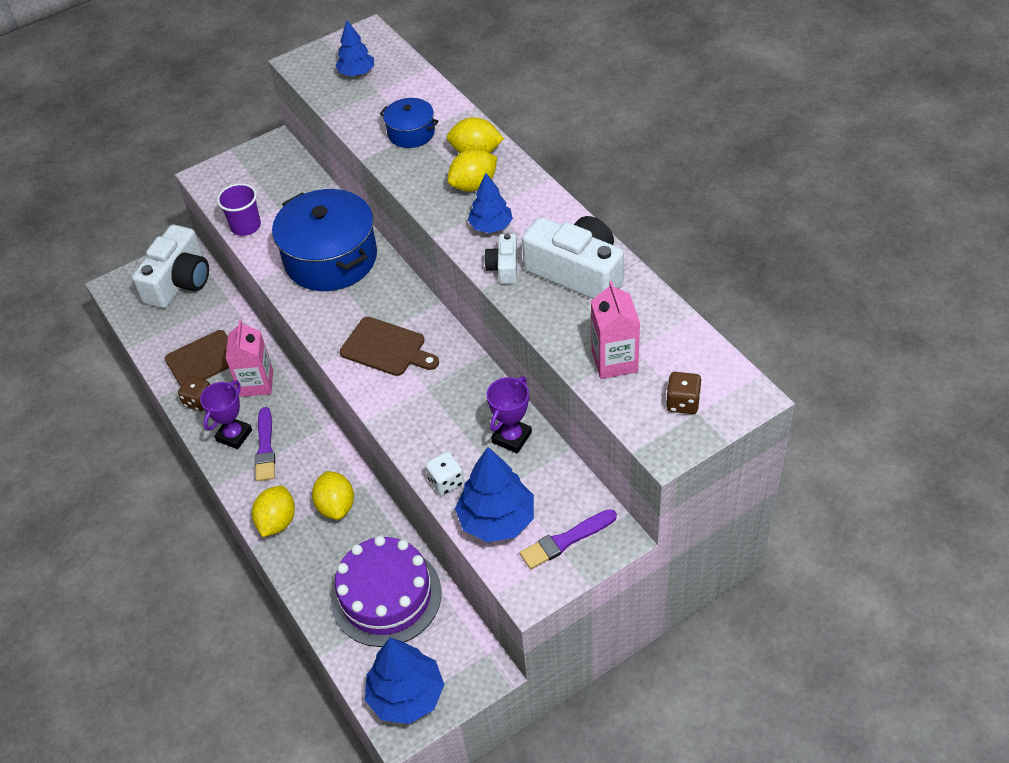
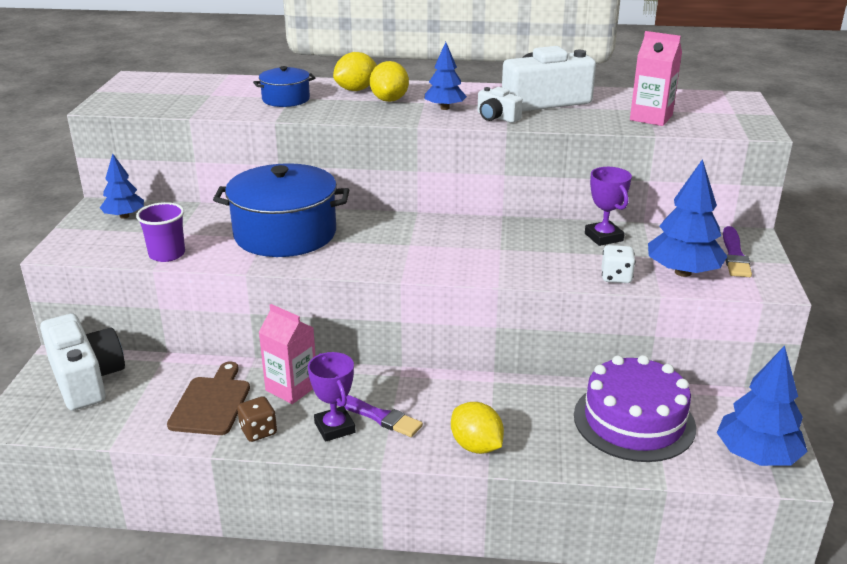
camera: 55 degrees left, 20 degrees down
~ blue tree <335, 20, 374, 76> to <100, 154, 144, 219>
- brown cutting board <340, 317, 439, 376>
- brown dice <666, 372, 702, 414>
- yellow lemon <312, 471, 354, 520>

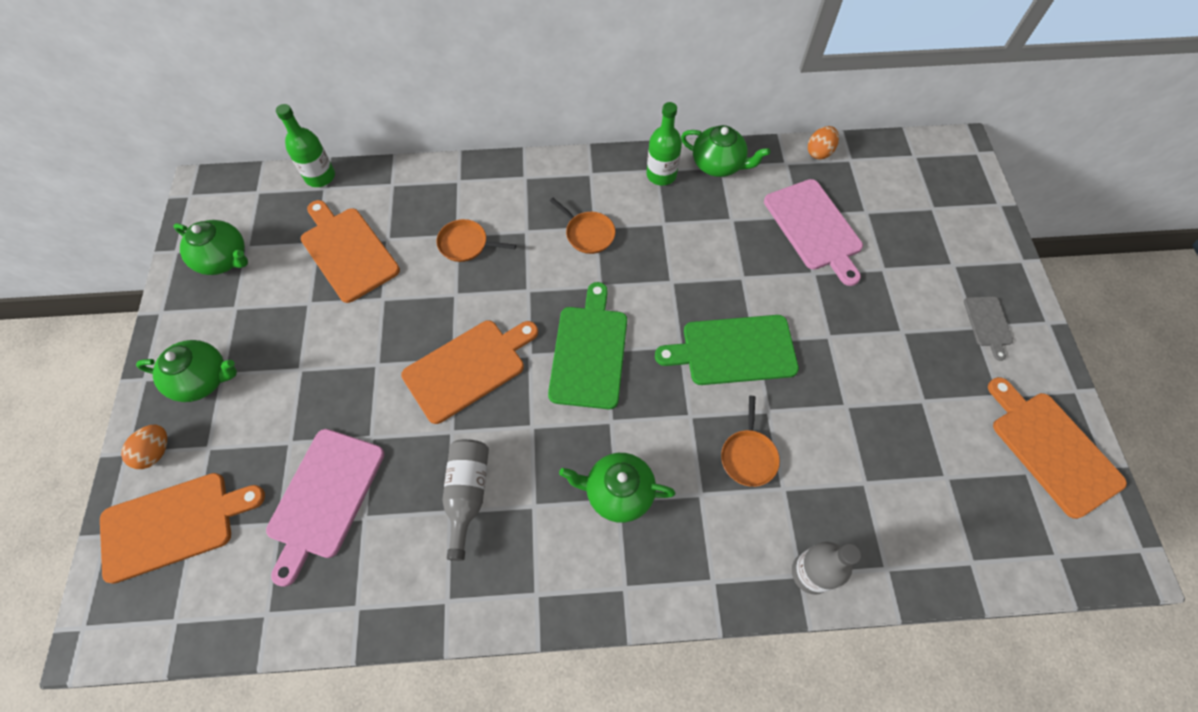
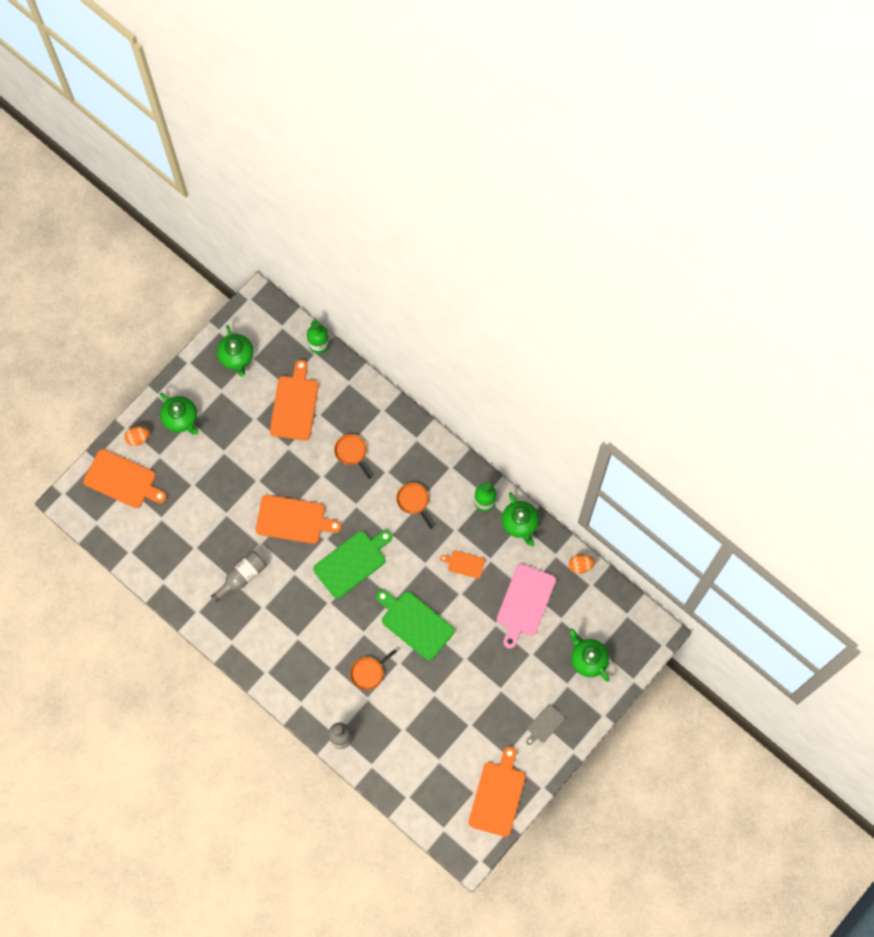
camera: 45 degrees right, 10 degrees up
~ orange pan <550, 198, 616, 254> = <396, 483, 433, 529> 150 degrees clockwise
- pink cutting board <266, 429, 385, 587>
~ green teapot <559, 453, 675, 523> to <569, 628, 609, 682>
+ orange cutting board <440, 550, 485, 579>

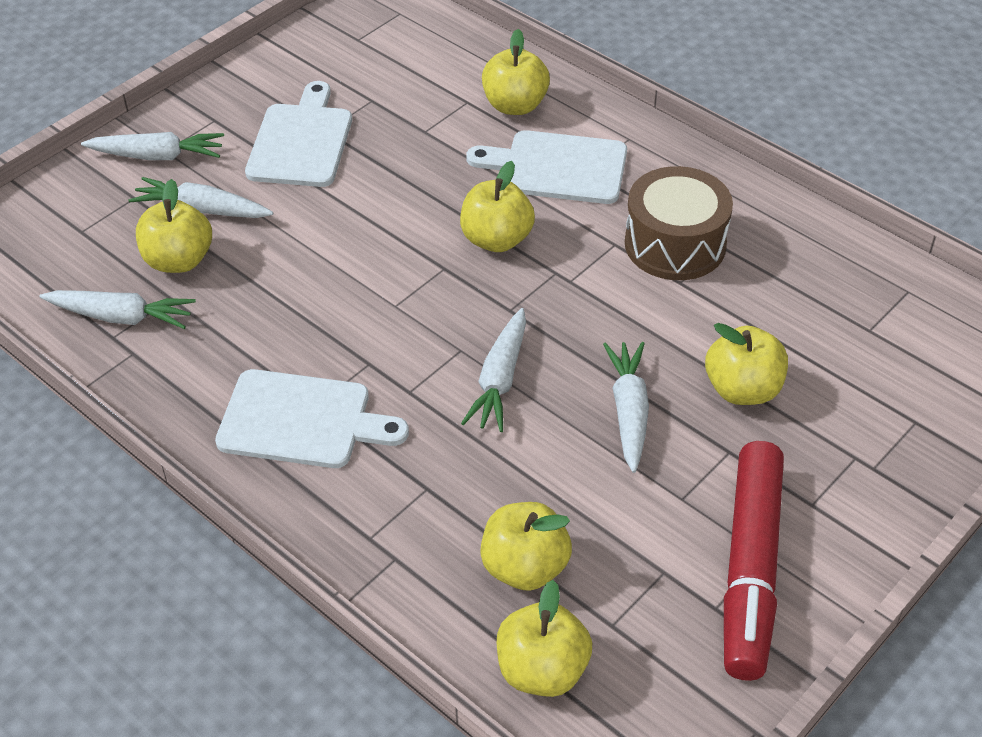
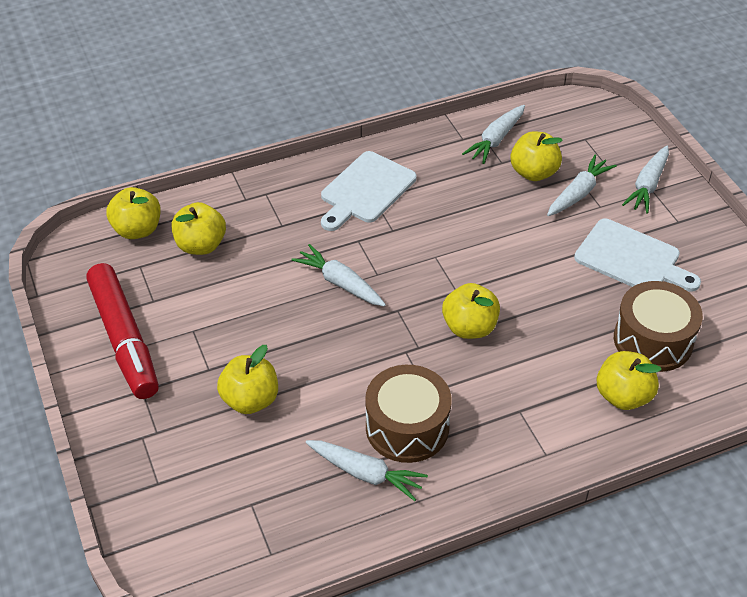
camera: 115 degrees right, 0 degrees up
- white cutting board <466, 130, 627, 204>
~ white carrot <603, 342, 649, 473> to <306, 440, 428, 501>
~ red marker <724, 441, 784, 681> = <86, 263, 159, 399> 150 degrees counterclockwise
+ brown drum <614, 281, 703, 372>

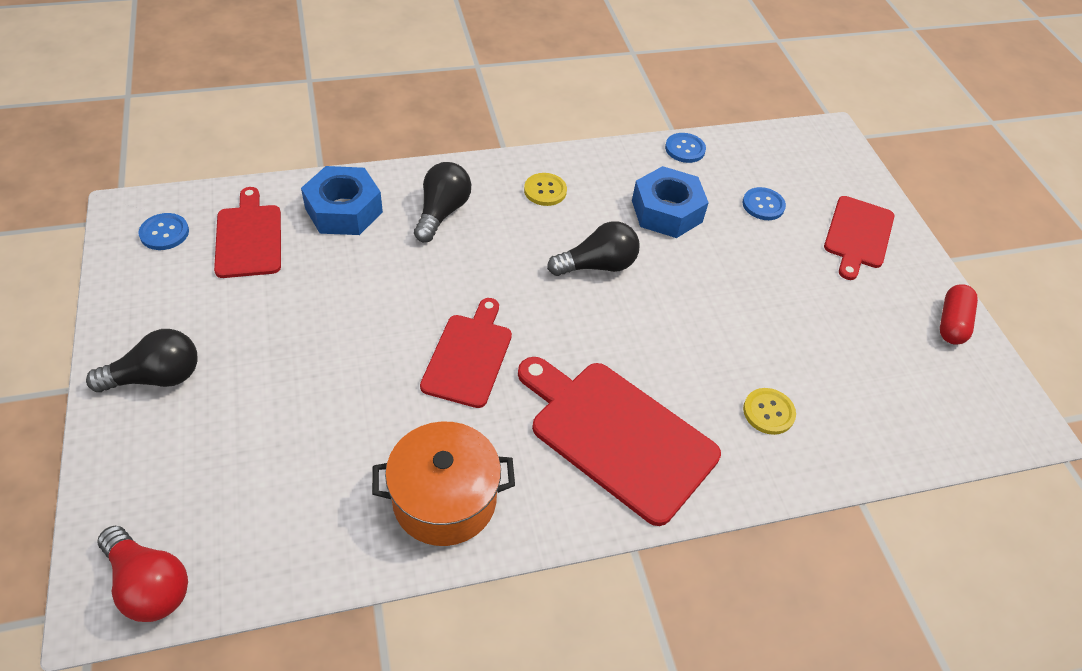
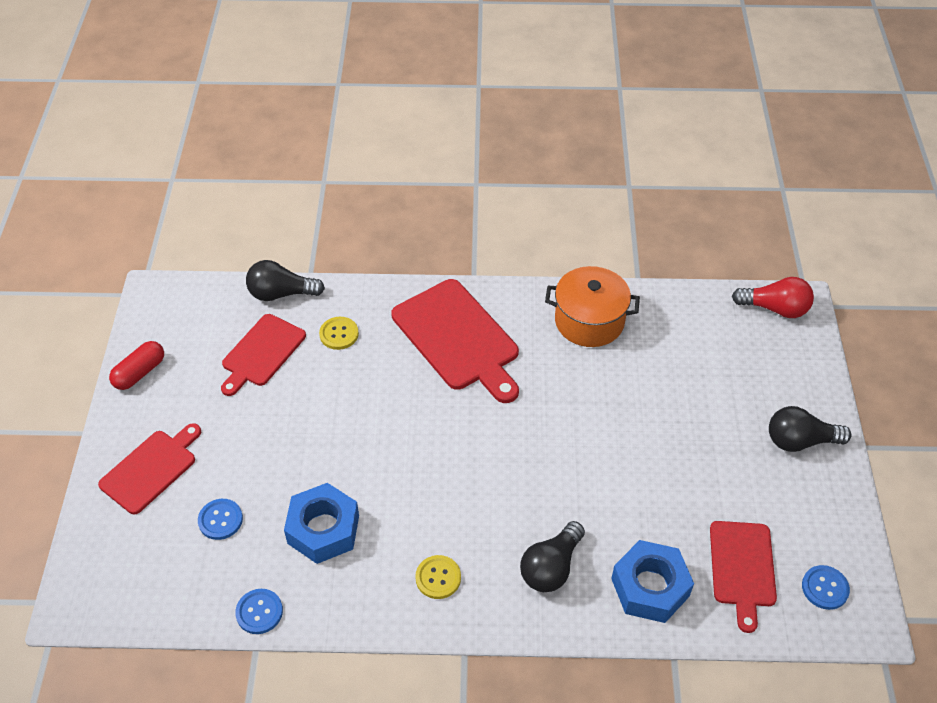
camera: 160 degrees left, 0 degrees up
~ black light bulb <547, 221, 640, 276> to <246, 260, 325, 301>
~ red cutting board <420, 298, 512, 408> to <221, 314, 306, 396>
~ red light bulb <98, 526, 188, 622> = <732, 277, 814, 318> 135 degrees clockwise

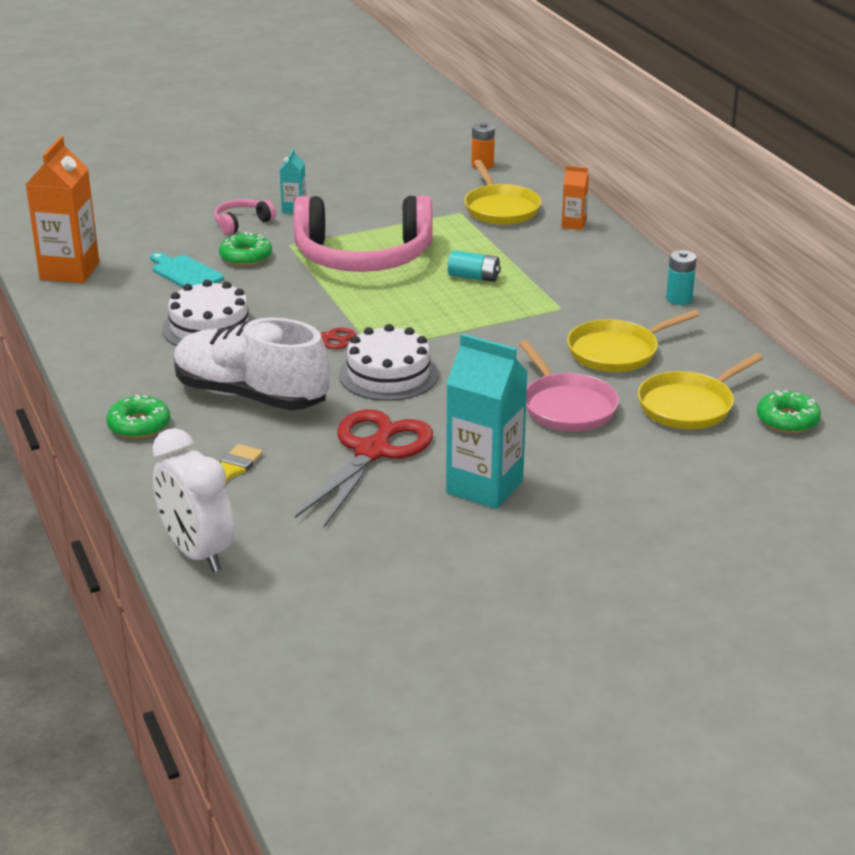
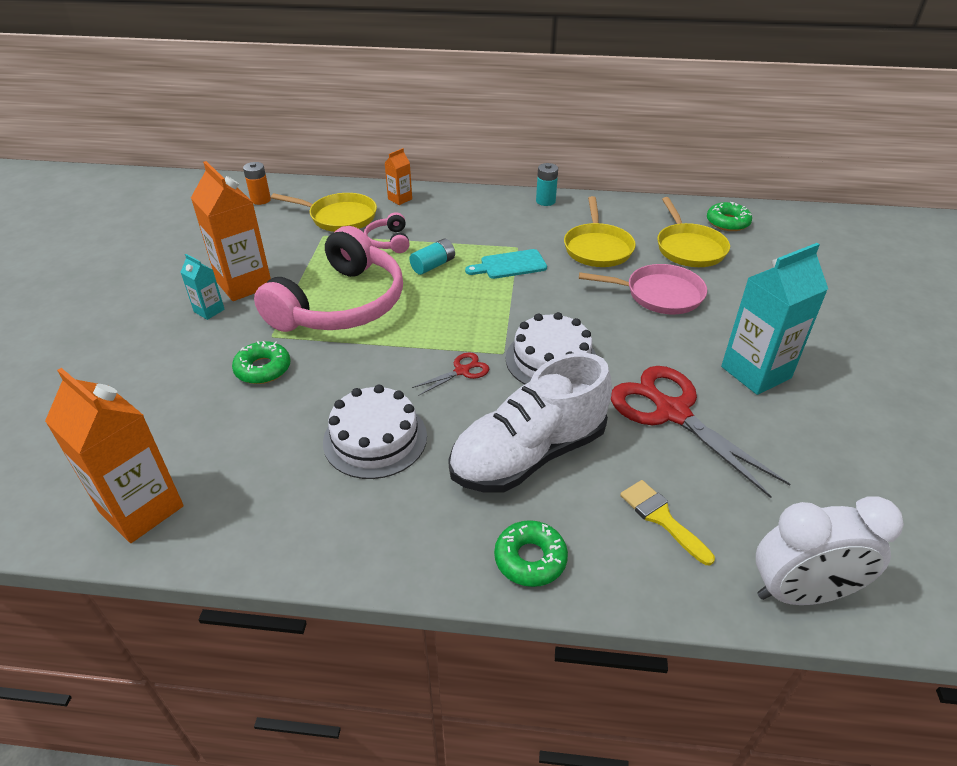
camera: 60 degrees left, 10 degrees up
~ pink headphones <214, 199, 276, 235> to <364, 212, 410, 253>
~ turquoise cutting board <150, 252, 224, 287> to <465, 249, 547, 279>
+ orange carton <191, 161, 271, 301>

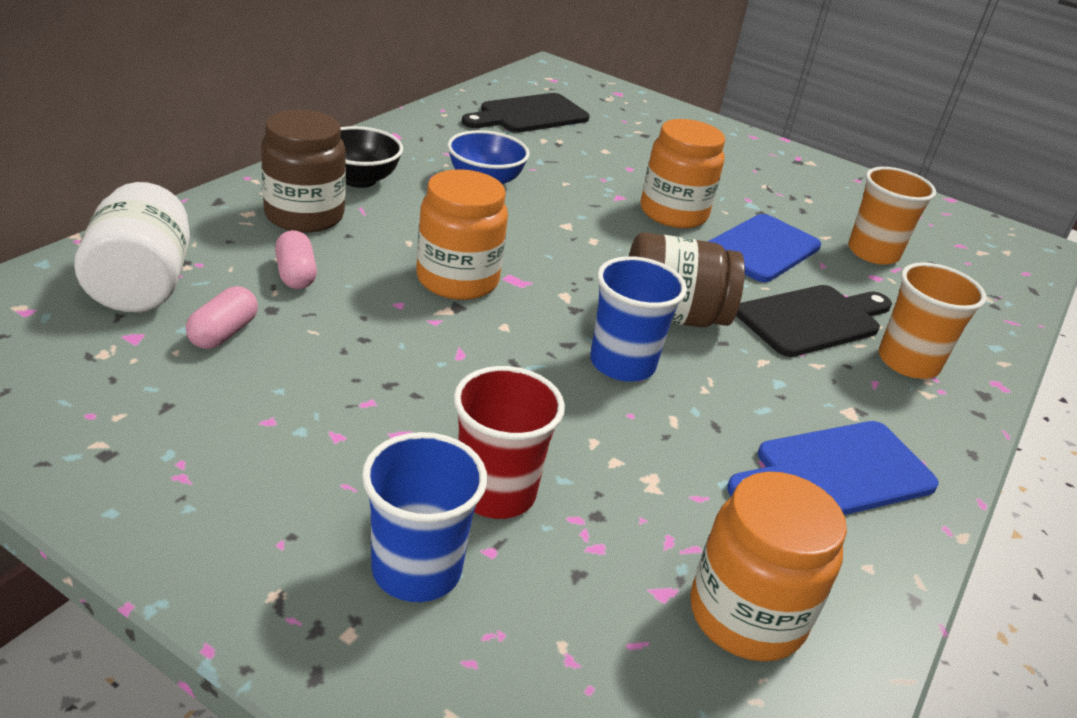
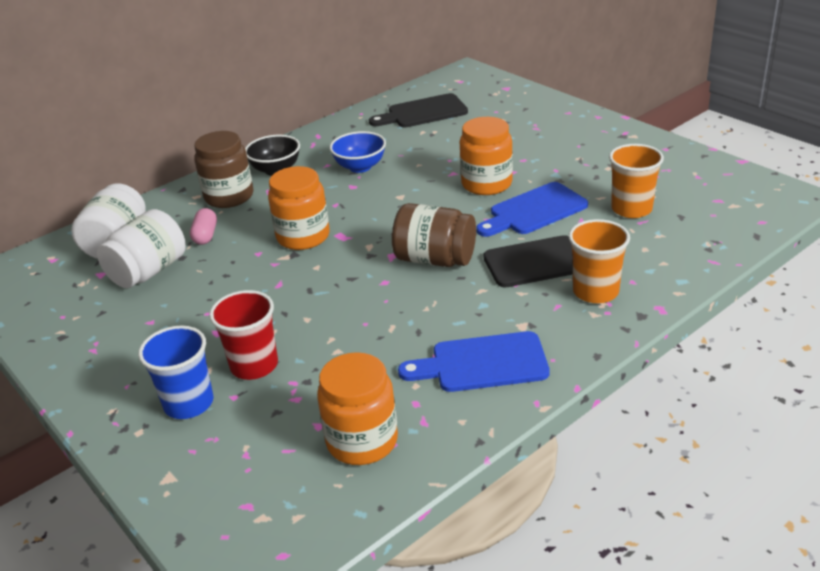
camera: 25 degrees right, 0 degrees up
- blue cup <590, 256, 687, 382>
~ pink capsule <186, 286, 258, 349> to white jar <97, 209, 186, 288>

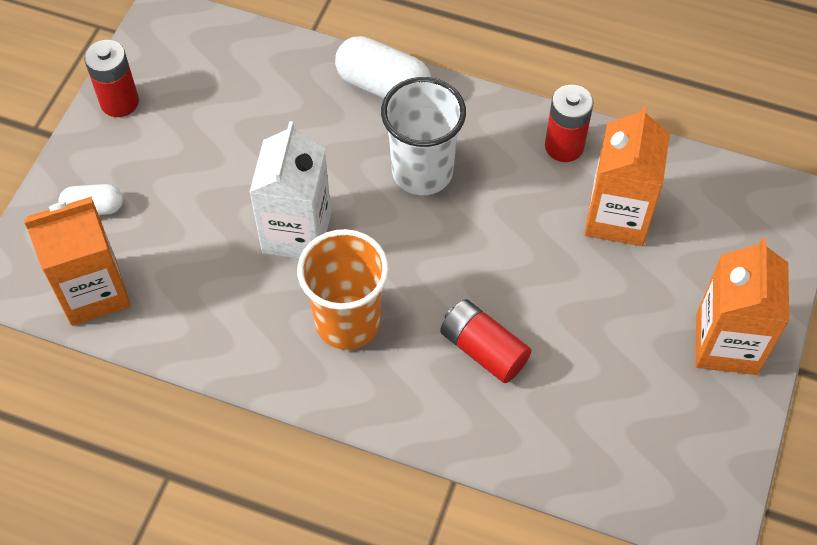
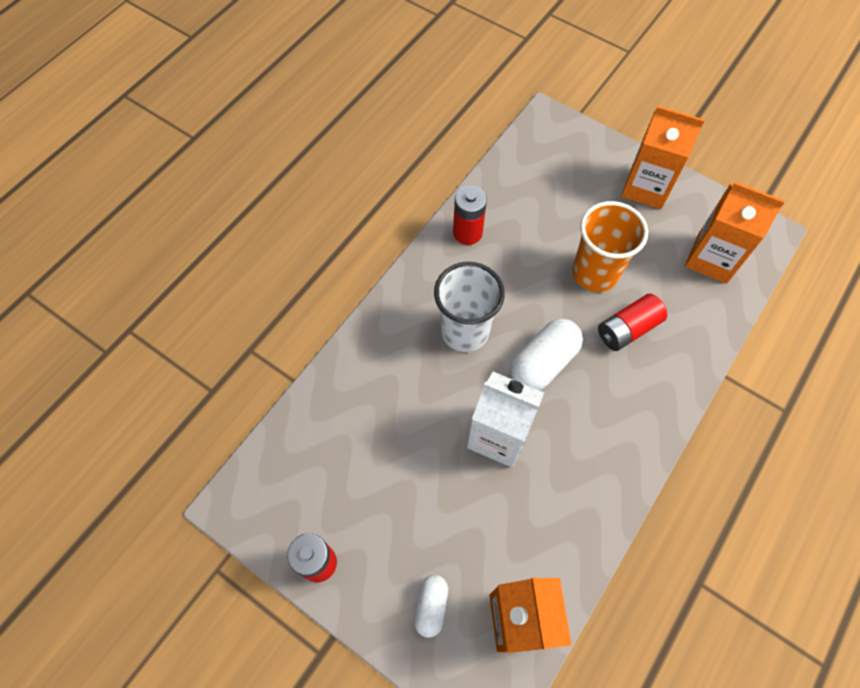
camera: 75 degrees left, 5 degrees up
~ white capsule <335, 36, 431, 99> to <511, 319, 583, 390>
~ orange carton <585, 105, 670, 246> to <685, 182, 785, 284>
~ orange cup <297, 229, 389, 350> to <572, 201, 648, 292>

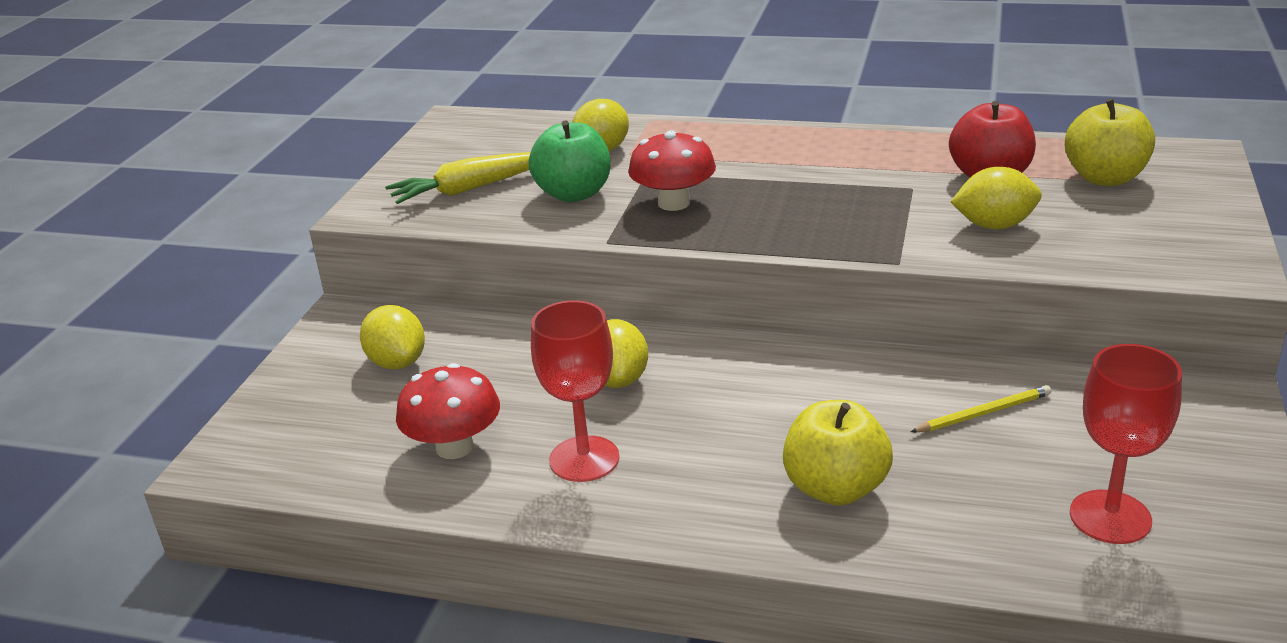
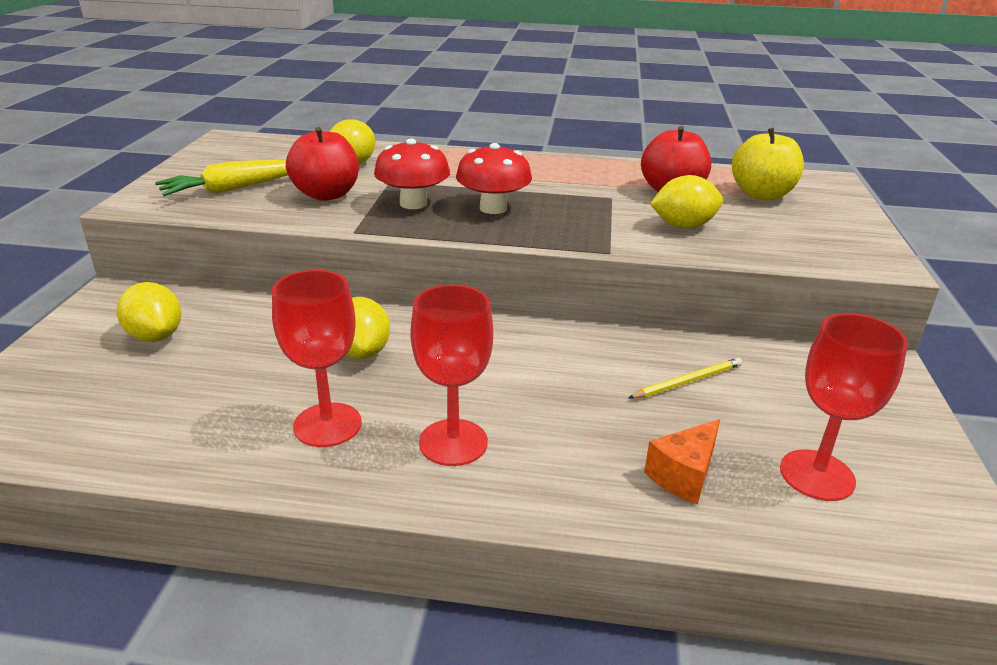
camera: 10 degrees left, 0 degrees up
~ green apple <528, 120, 611, 202> to red apple <286, 127, 359, 201>
~ red mushroom <396, 363, 500, 459> to <456, 143, 532, 214>
- yellow apple <783, 400, 893, 506>
+ red goblet <410, 285, 493, 466>
+ orange cheese <644, 419, 720, 504>

